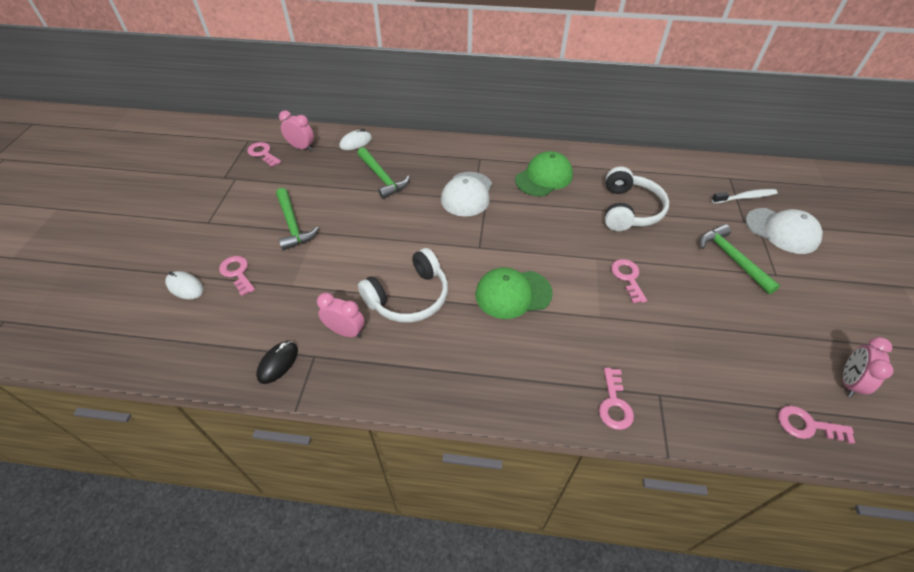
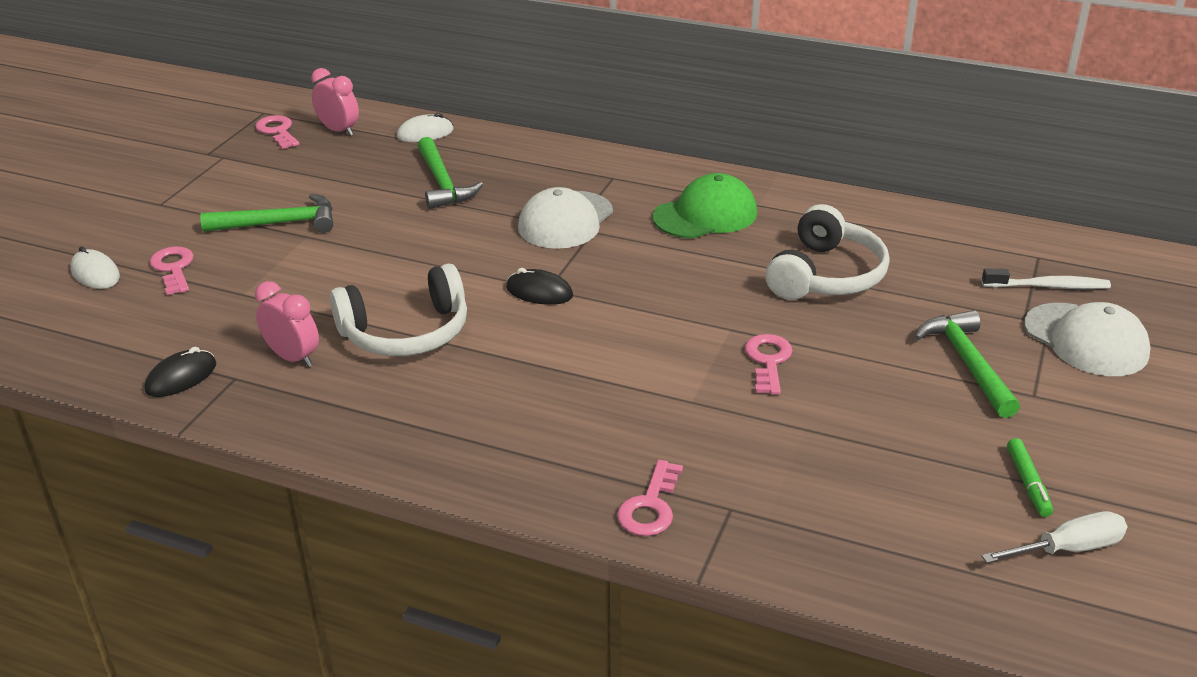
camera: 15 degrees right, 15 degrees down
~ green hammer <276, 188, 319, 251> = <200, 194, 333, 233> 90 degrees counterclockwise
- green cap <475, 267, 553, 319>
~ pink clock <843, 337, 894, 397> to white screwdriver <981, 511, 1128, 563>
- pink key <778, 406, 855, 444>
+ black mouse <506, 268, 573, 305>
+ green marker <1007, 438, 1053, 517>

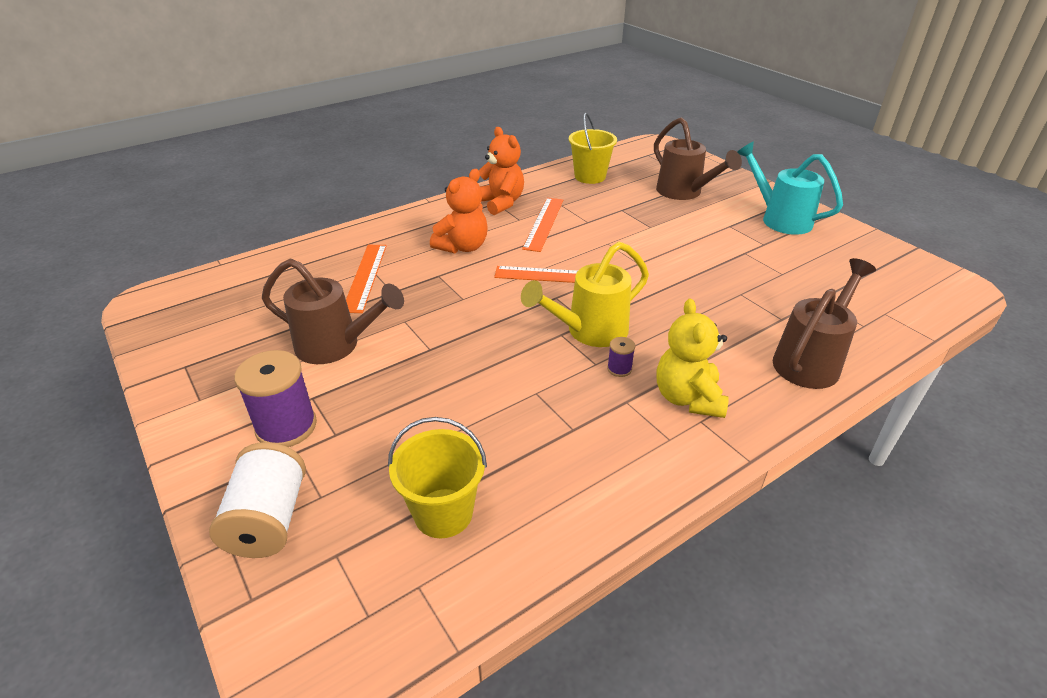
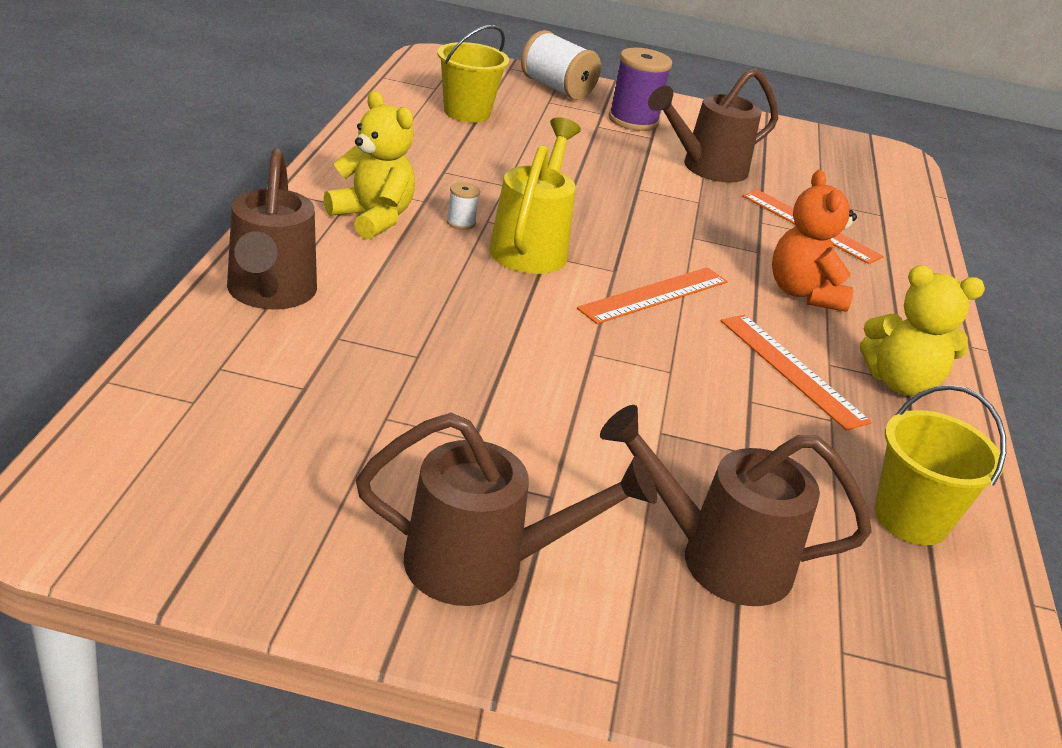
camera: 130 degrees right, 5 degrees down
~ orange teddy bear <479, 127, 524, 215> to yellow teddy bear <860, 265, 985, 396>
~ turquoise watering can <737, 141, 843, 235> to brown watering can <356, 413, 657, 606>
~ purple spool <607, 337, 635, 377> to white spool <447, 182, 480, 230>

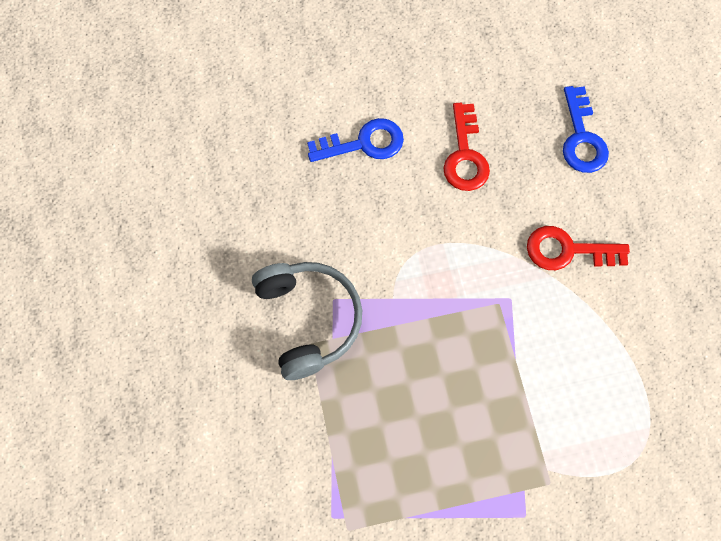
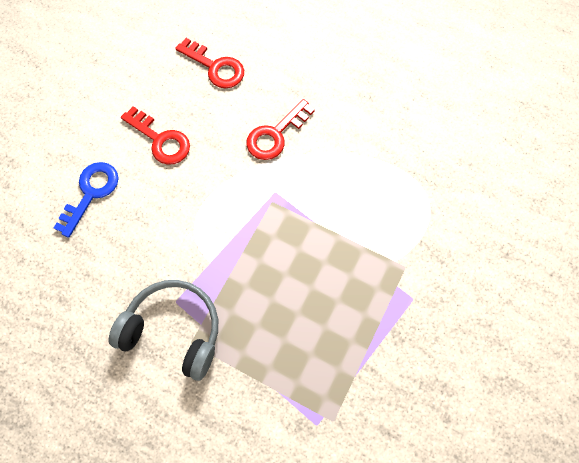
camera: 50 degrees left, 0 degrees up
~ blue key <563, 86, 609, 173> to red key <175, 38, 244, 88>

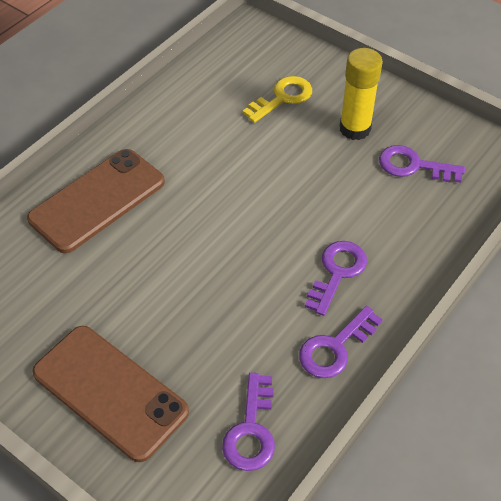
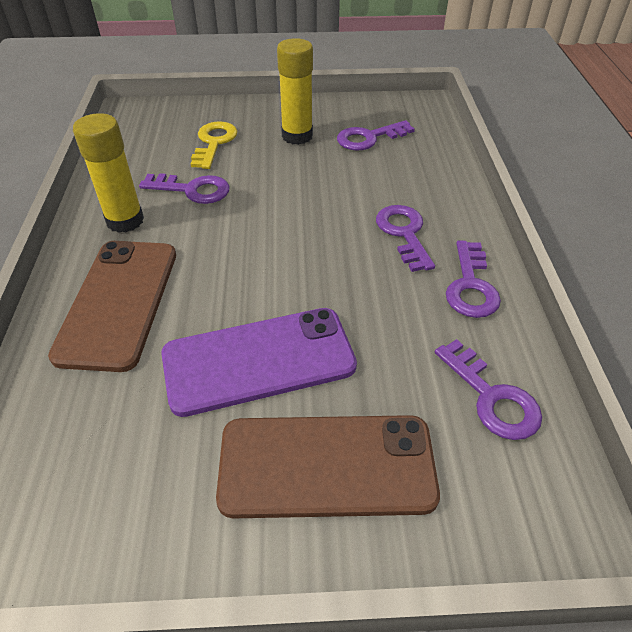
camera: 40 degrees left, 5 degrees down
+ yellow glue stick <73, 113, 144, 233>
+ purple key <139, 173, 230, 204>
+ purple phone <161, 308, 357, 417>

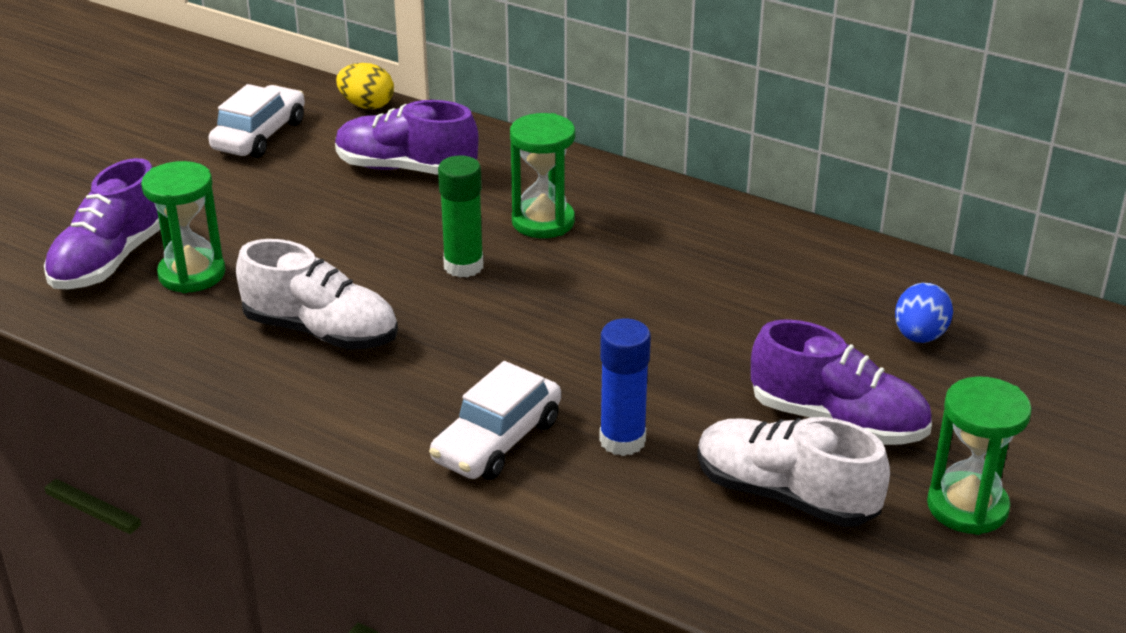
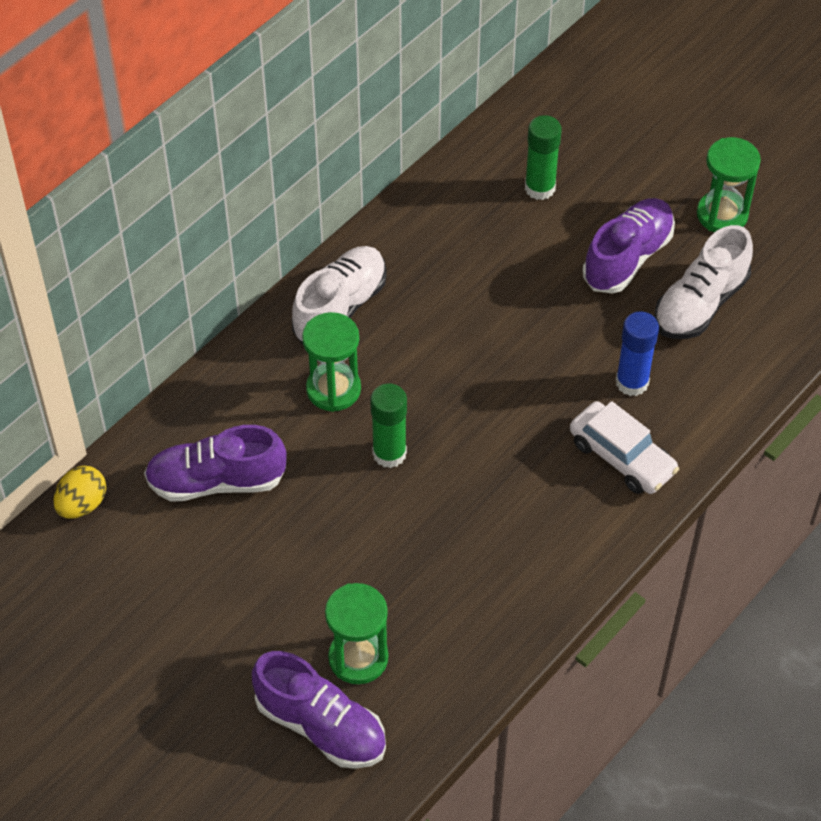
camera: 80 degrees left, 20 degrees up
- white car <208, 84, 305, 158>
~ purple shoe <335, 100, 479, 175> = <144, 425, 287, 502> 60 degrees clockwise
~ white shoe <236, 239, 398, 350> to <292, 246, 387, 345>
~ blue egg <895, 283, 953, 343> to green glue stick <525, 115, 562, 200>

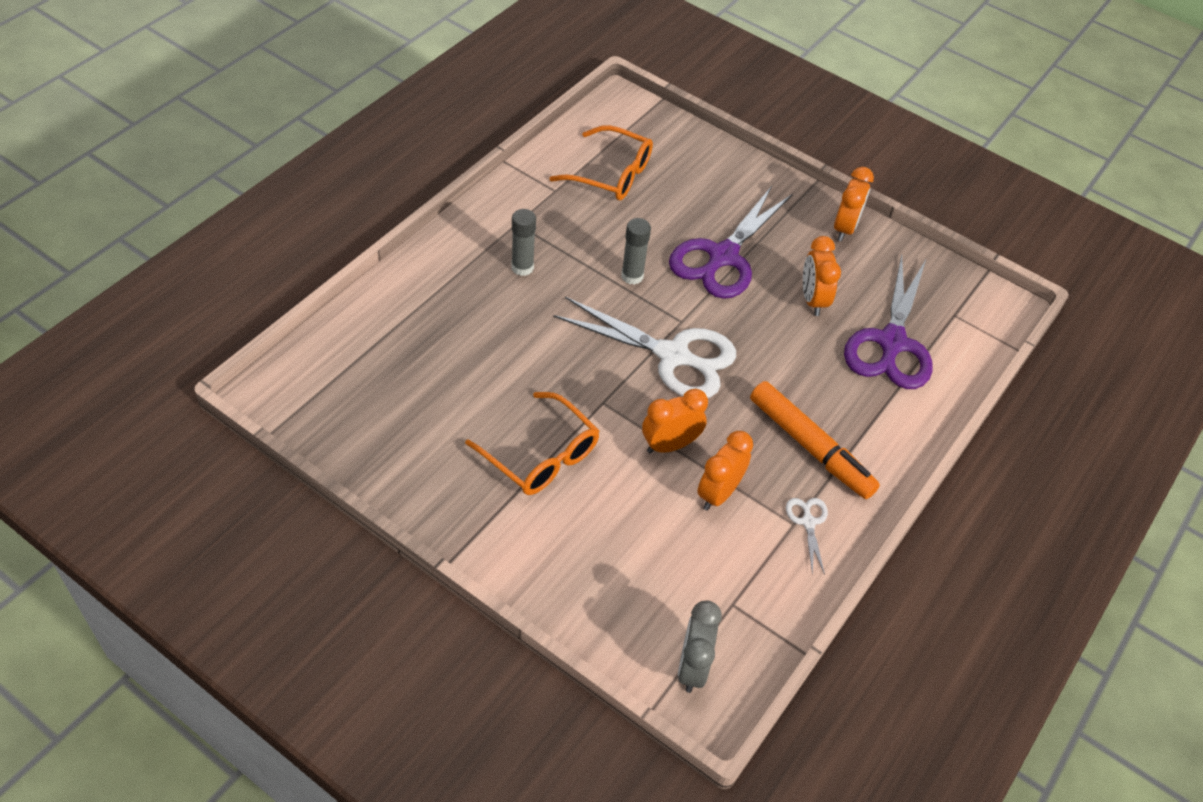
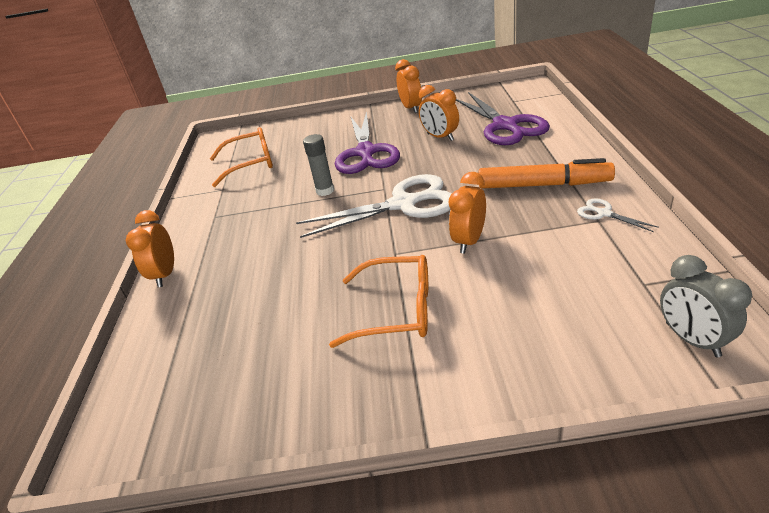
camera: 30 degrees left, 15 degrees down
- grey glue stick <511, 209, 536, 276>
~ orange clock <697, 431, 753, 511> to <126, 210, 174, 287>

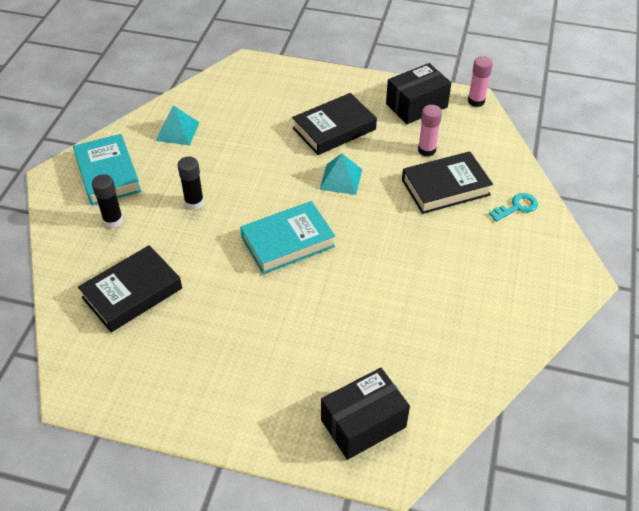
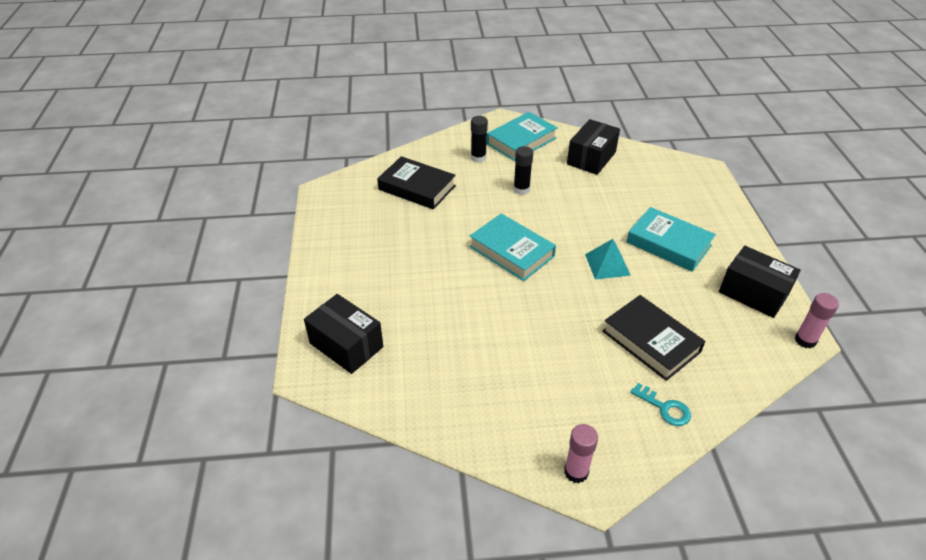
camera: 70 degrees right, 5 degrees down
~ black book <292, 93, 377, 155> to turquoise book <627, 207, 716, 272>
~ turquoise pyramid <156, 105, 200, 145> to black box <567, 119, 620, 175>
~ pink glue stick <418, 105, 442, 156> to <564, 424, 598, 483>

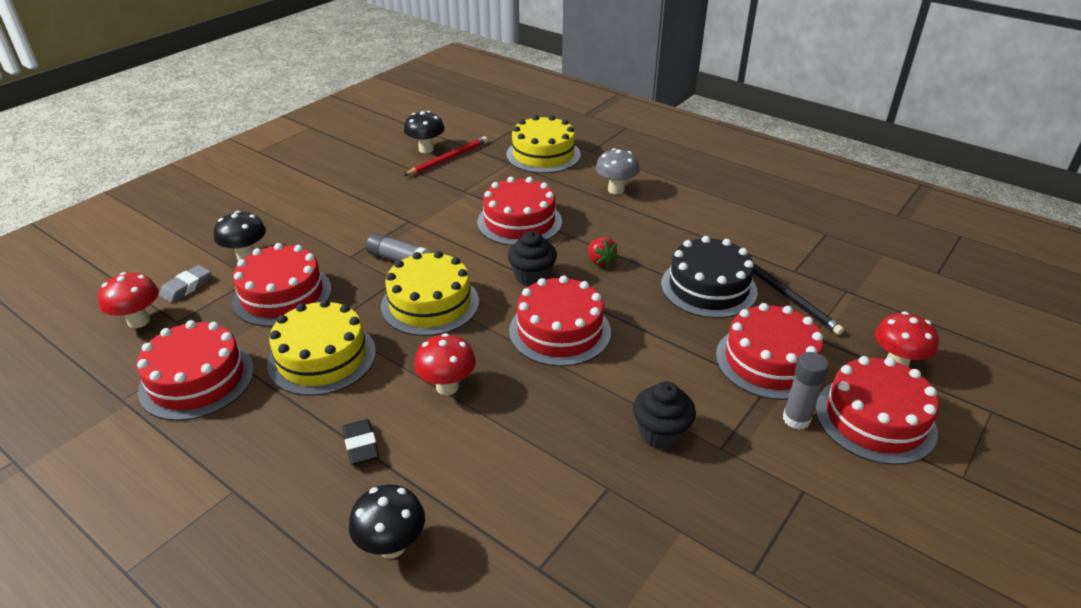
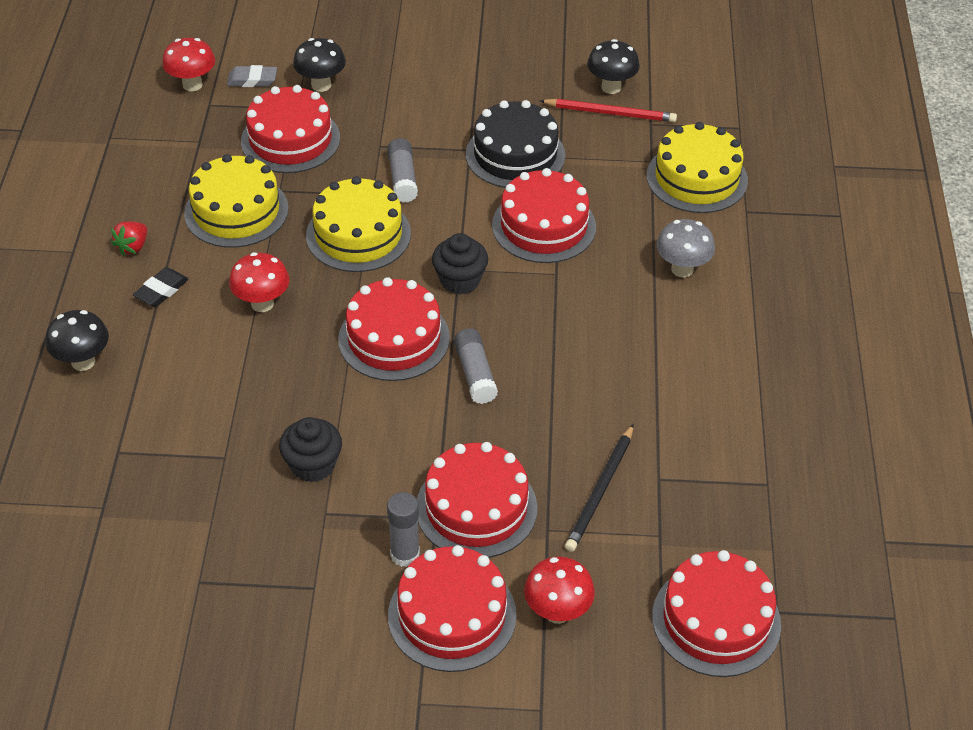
camera: 55 degrees right, 10 degrees up
~ black cake <661, 236, 758, 318> to <466, 100, 565, 188>
~ red strawberry <588, 237, 618, 268> to <111, 221, 147, 256>
~ red cake <137, 320, 254, 421> to <652, 550, 781, 677>
+ grey glue stick <454, 328, 498, 404>

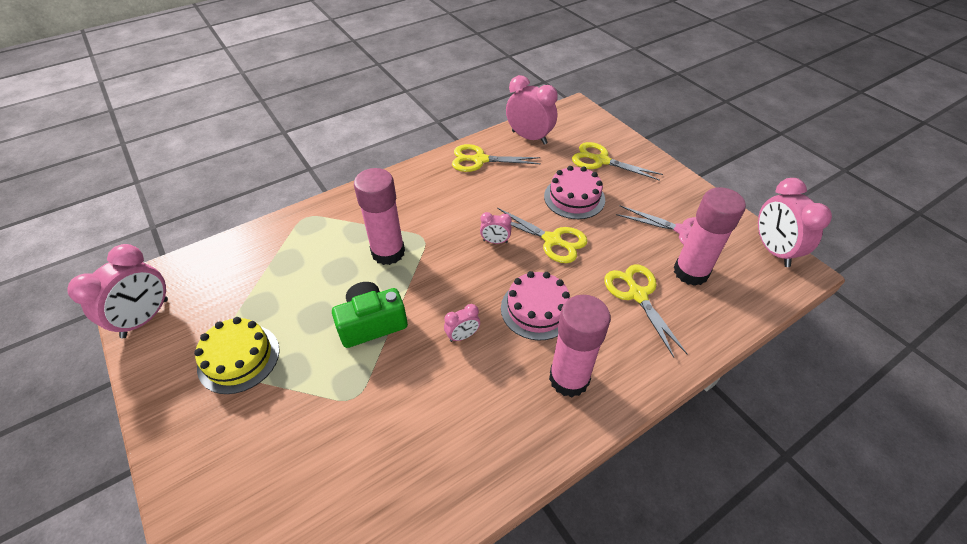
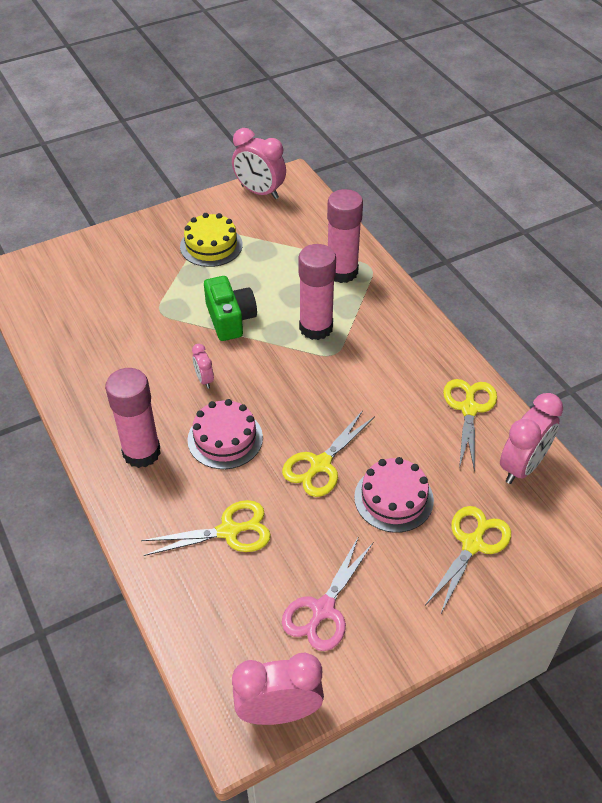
camera: 95 degrees right, 0 degrees up
~ pink glue stick <674, 187, 746, 286> to <327, 189, 363, 283>
- pink clock <480, 212, 512, 244>

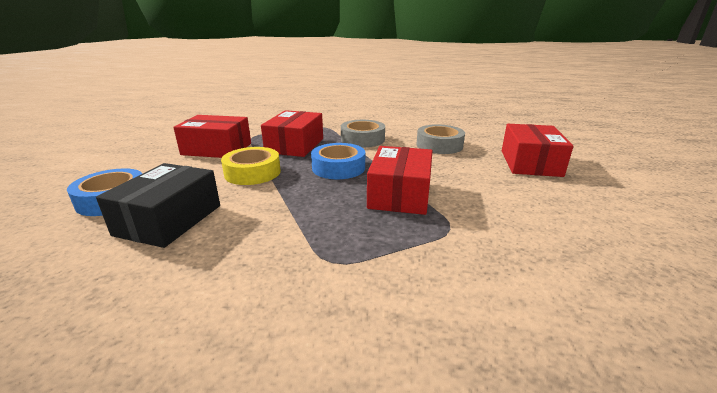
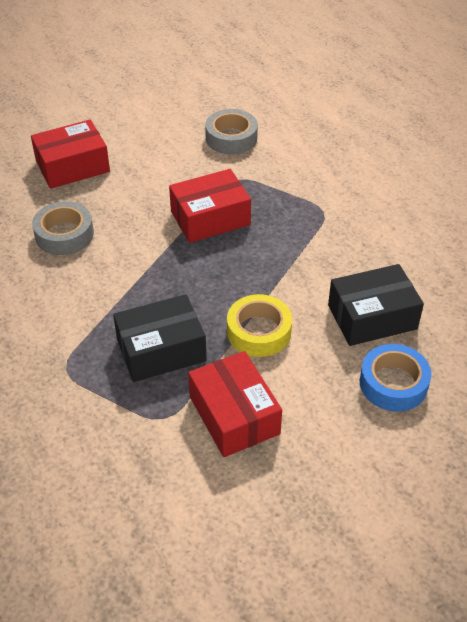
camera: 125 degrees left, 20 degrees up
~ red box <261, 110, 323, 157> to black box <113, 294, 207, 382>
~ grey tape <341, 120, 385, 147> to <205, 109, 258, 154>
- blue tape <311, 143, 365, 179>

